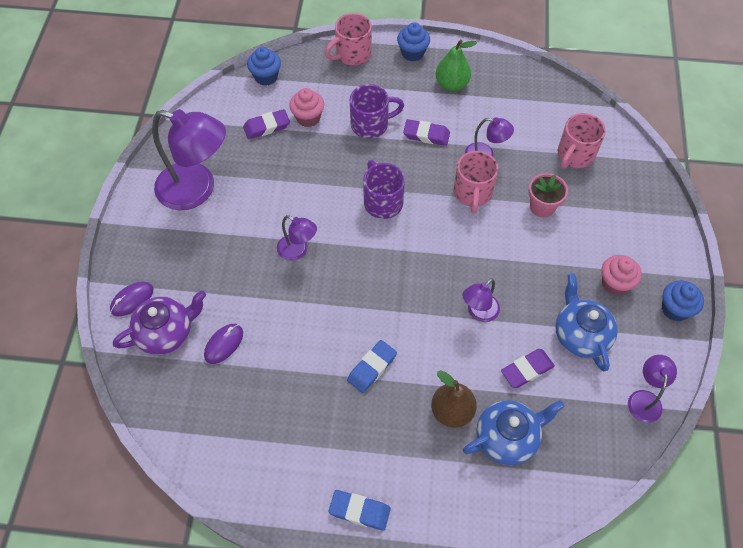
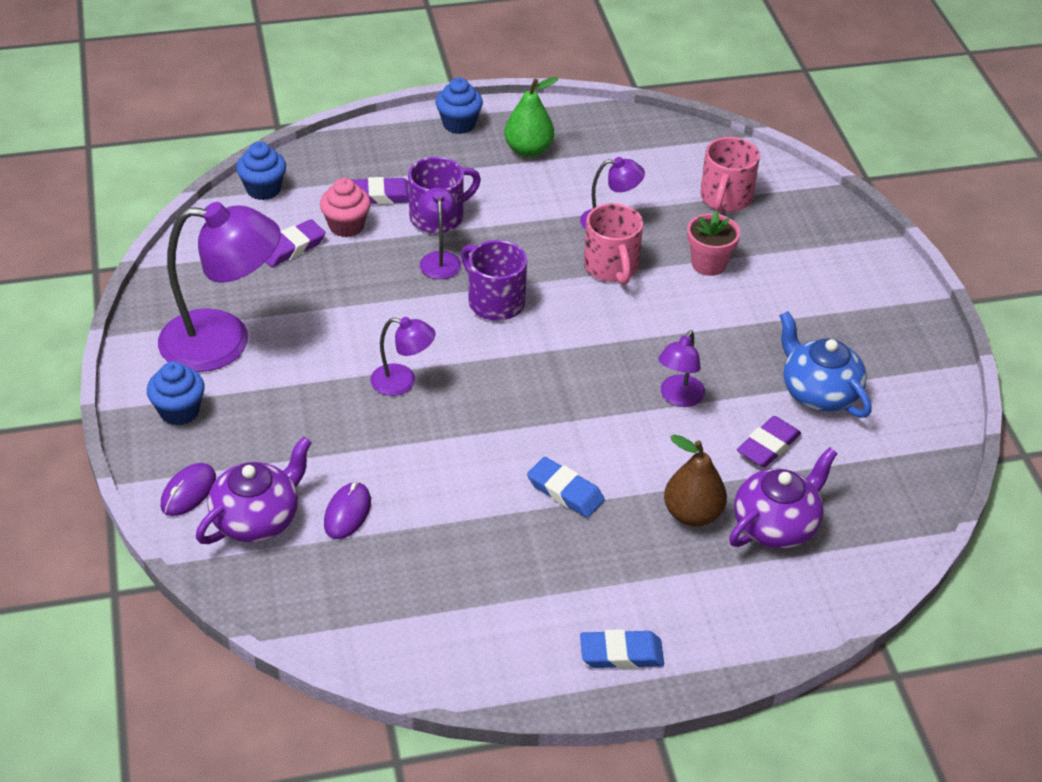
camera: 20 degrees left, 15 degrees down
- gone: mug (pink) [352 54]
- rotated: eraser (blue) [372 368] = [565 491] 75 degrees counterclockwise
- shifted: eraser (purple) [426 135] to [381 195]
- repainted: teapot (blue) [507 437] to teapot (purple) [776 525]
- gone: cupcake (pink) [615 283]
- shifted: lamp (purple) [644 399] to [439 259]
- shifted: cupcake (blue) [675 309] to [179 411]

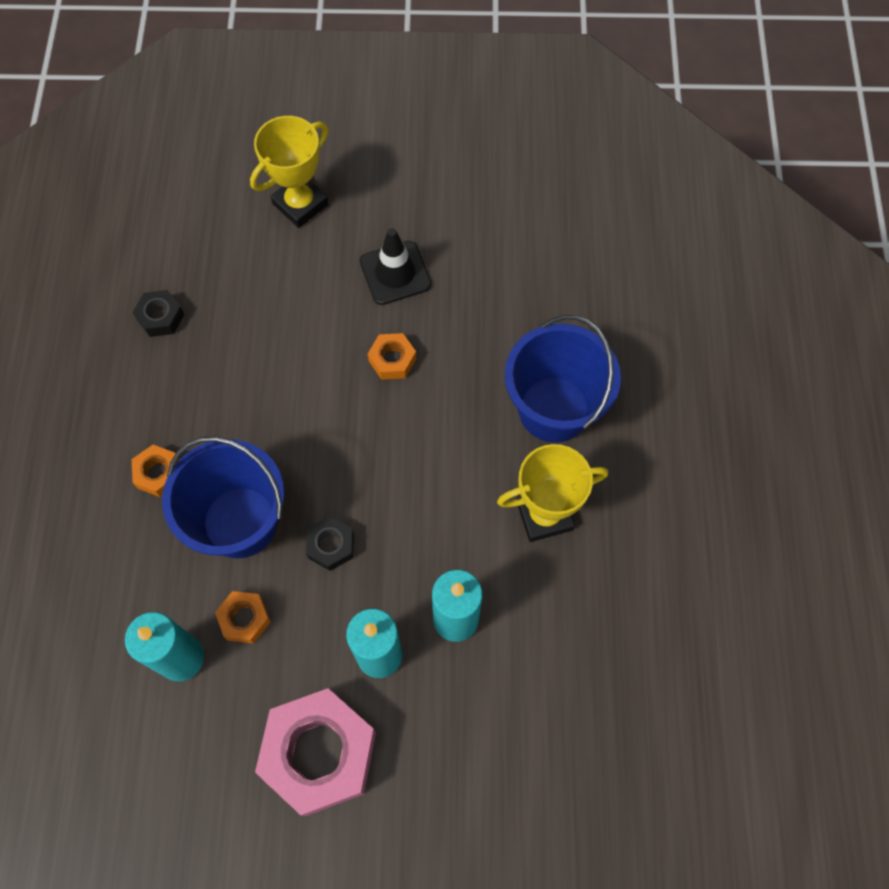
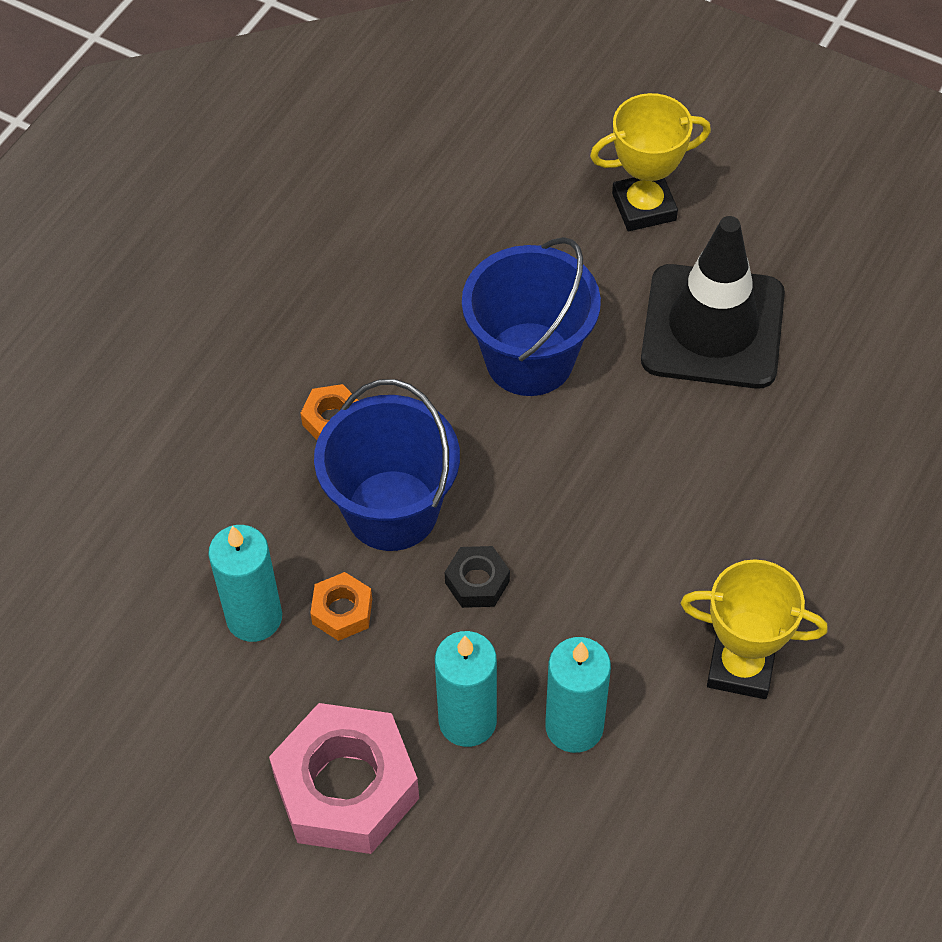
camera: 30 degrees right, 10 degrees down
- gone: nut (black) [161 317]
- scaled: traffic cone (black) [395 273] = [712 327] x1.72
- gone: nut (orange) [392 360]
- shifted: bucket (blue) [554 409] to [529 359]

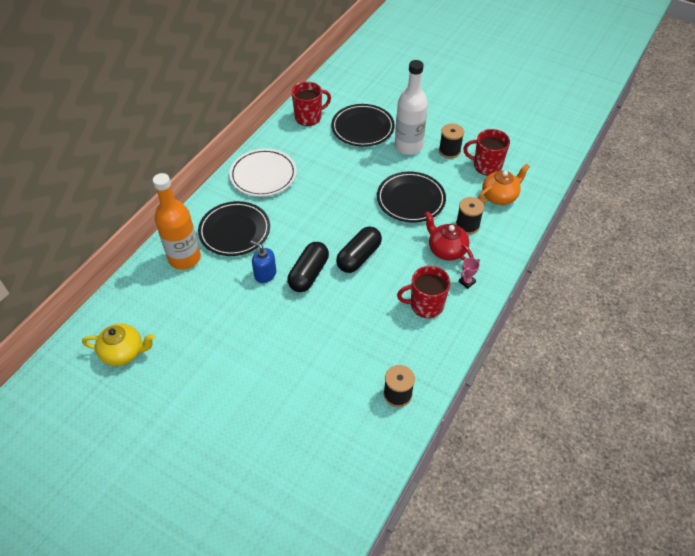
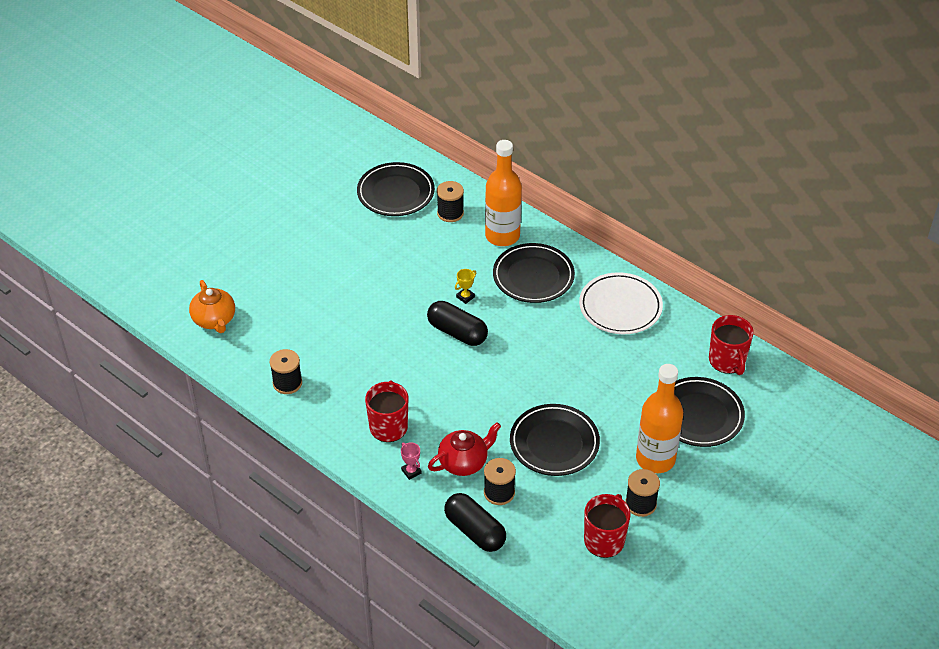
camera: 100 degrees right, 5 degrees down
- swapped: teapot (yellow) [124 352] to plate (black) [396 193]
- swapped: soap dispenser (blue) [265 274] to trophy (yellow) [465 297]
- shifted: capsule (black) [359 257] to [474 531]
- repainted: bottle (white) [408 146] to bottle (orange) [655 459]
- shifted: teapot (orange) [500 196] to [214 320]
- new: spool (black) [450 213]

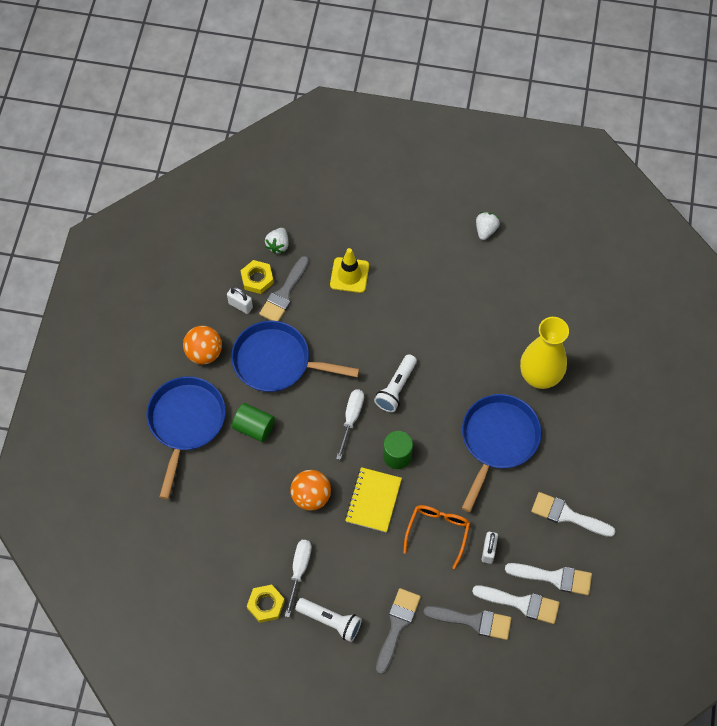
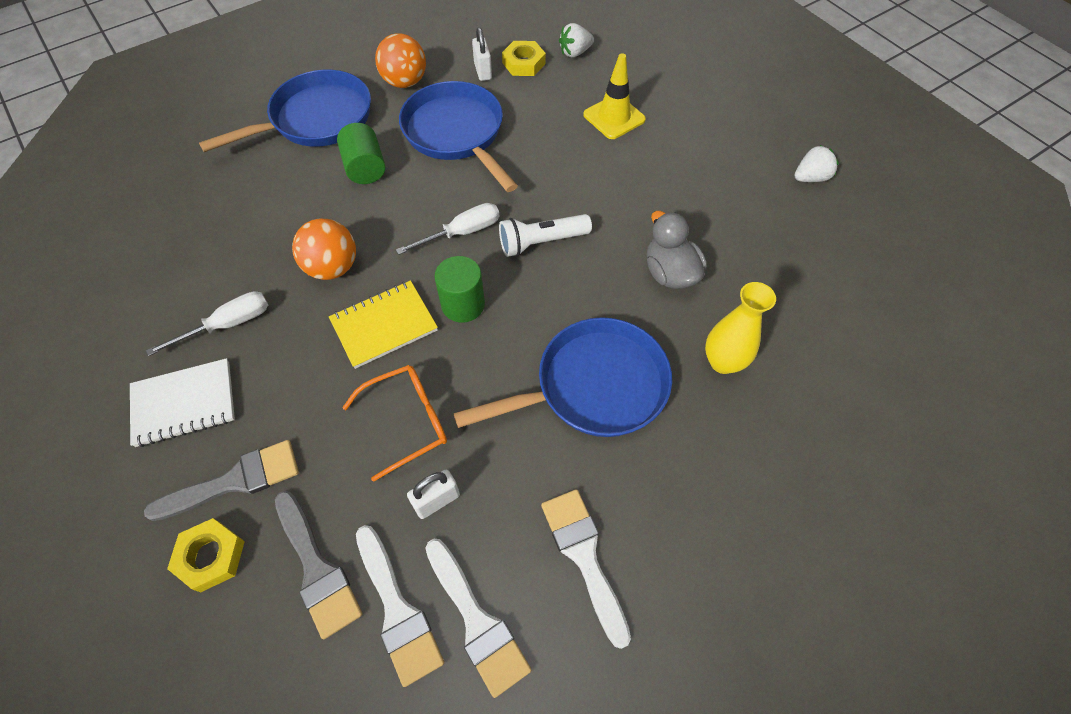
camera: 45 degrees right, 5 degrees down
- shifted: nut (yellow) [266 604] to [211 556]
- gone: brush (grey) [284 293]
- swapped: flashlight (white) [330 621] to notebook (white) [184 404]
- scaled: vase (yellow) [539 377] = [723 362] x0.65
- new: duck (grey) [670 273]

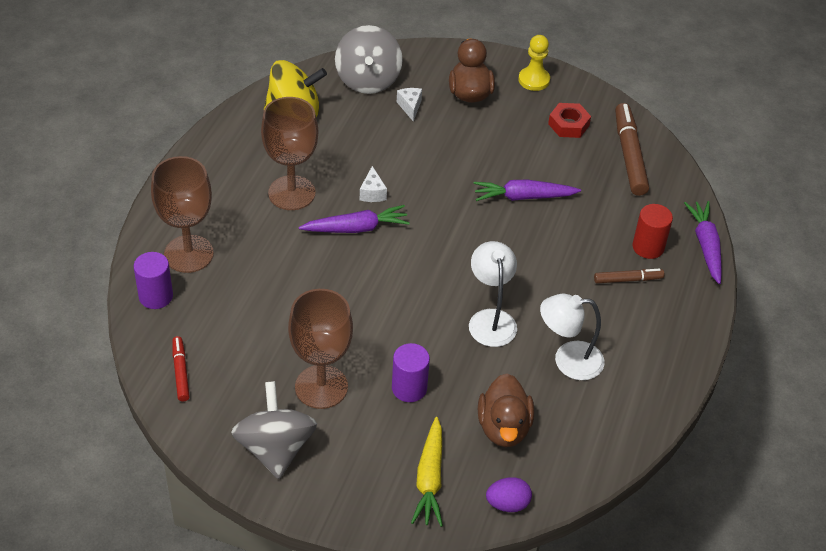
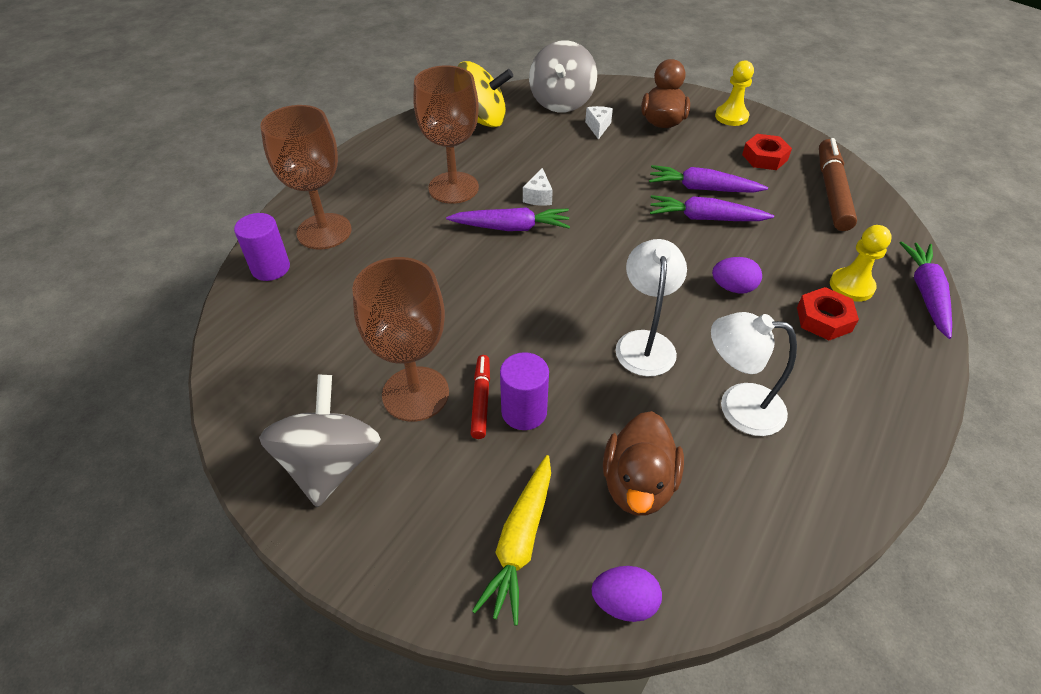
camera: 15 degrees right, 0 degrees up
- shifted: marker (red) [180 372] to [481 400]
- swapped: marker (brown) [627 279] to nut (red) [824 319]
- swapped: cylinder (red) [648 247] to pawn (yellow) [851 286]
- new: carrot (purple) [702 188]
- new: egg (purple) [733 288]

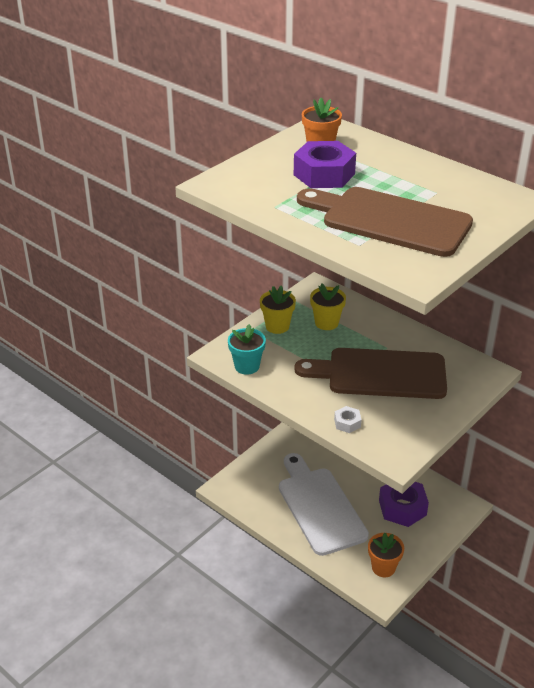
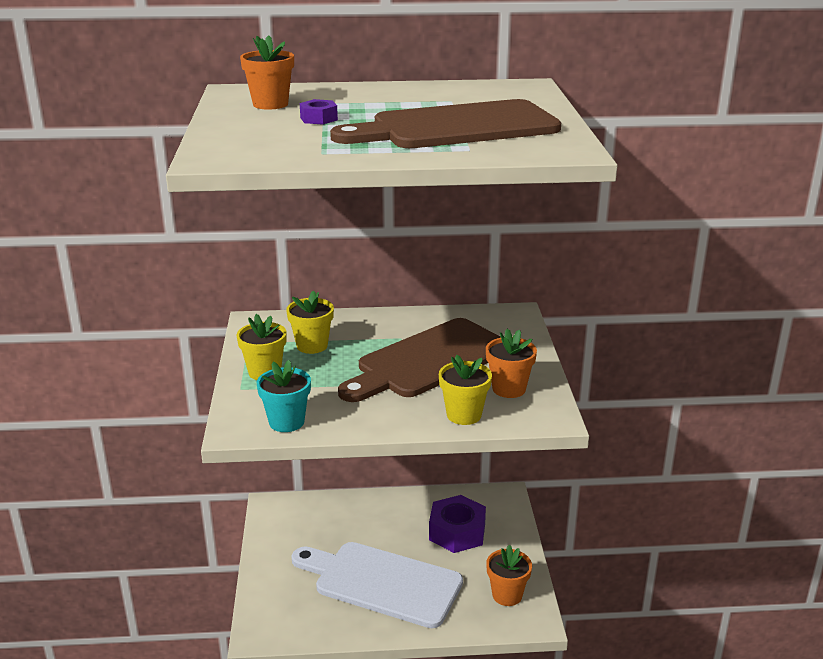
camera: 45 degrees left, 10 degrees down
- scaled: nut (purple) [324 174] = [318 119] x0.48
- swapped: nut (white) [347 423] to flower pot (yellow) [464 415]
- new: flower pot (orange) [509 389]

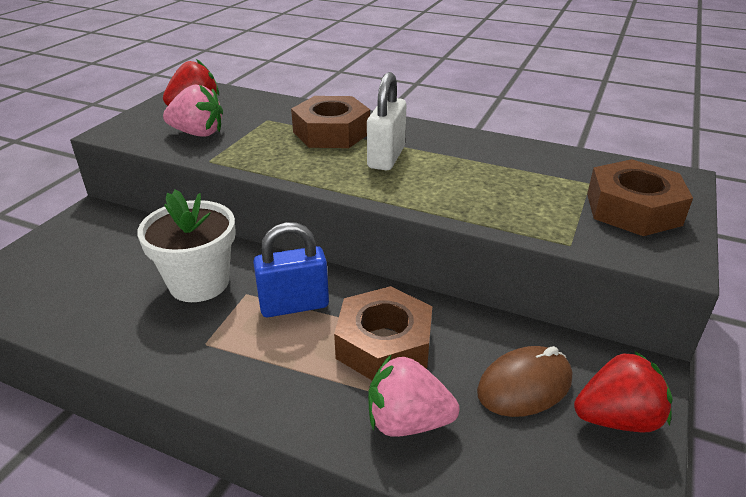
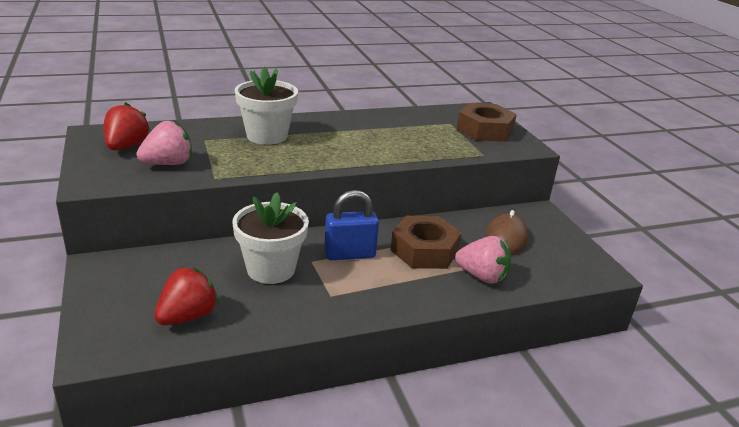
camera: 45 degrees left, 5 degrees down
- rotated: padlock (blue) [294 305] = [350 254] 45 degrees clockwise
- swapped: nut (brown) [331 132] to flower pot (white) [267 136]
- gone: padlock (white) [386 157]
- rotated: strawberry (pink) [407 421] = [482 276] 120 degrees counterclockwise
- shifted: strawberry (red) [617 418] to [187 316]

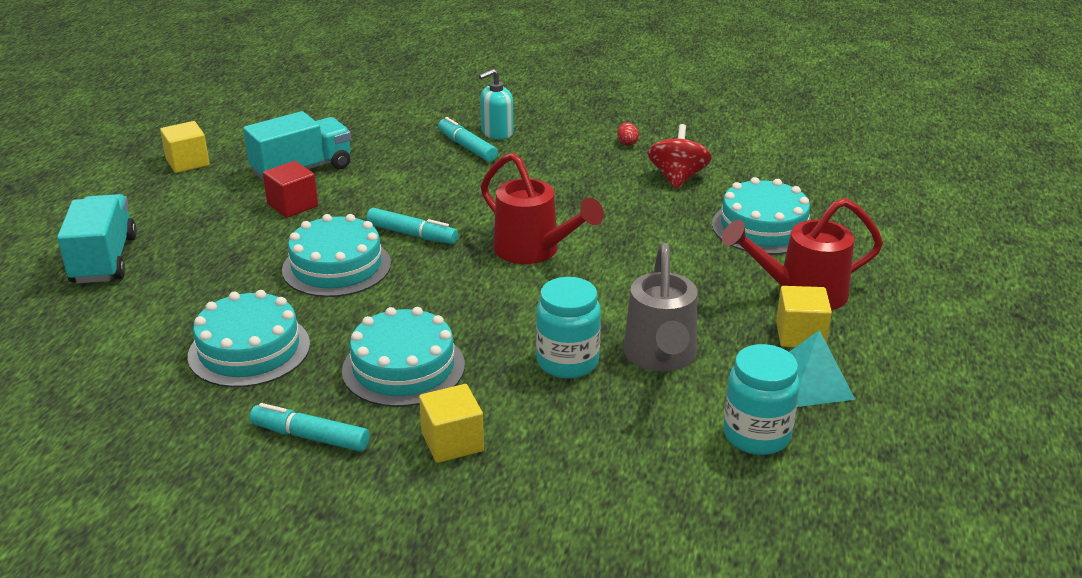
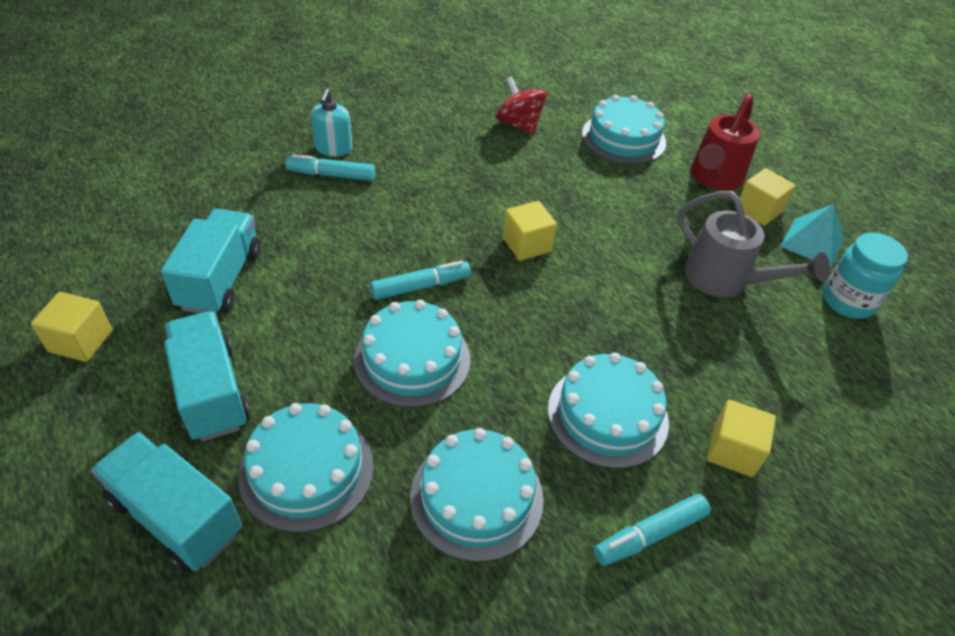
camera: 50 degrees left, 15 degrees up
- gone: cube (red) [292 205]
- swapped: watering can (red) [533 251] to cube (yellow) [527 244]
- gone: jar (turquoise) [567 362]
- gone: egg (red) [627 143]
- new: truck (turquoise) [211 392]
- new: cake (turquoise) [307 470]

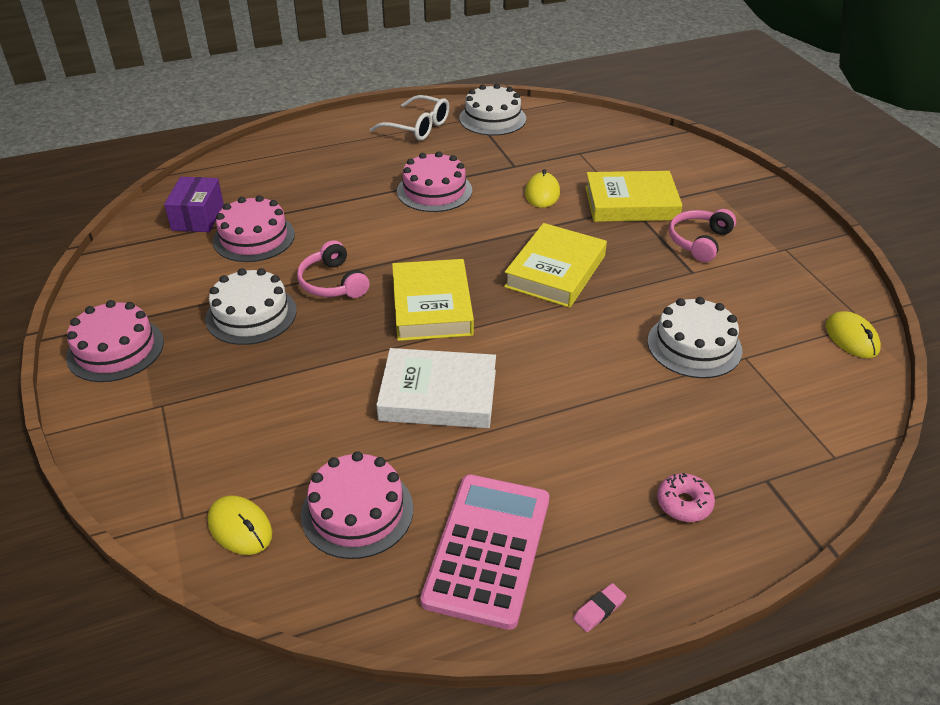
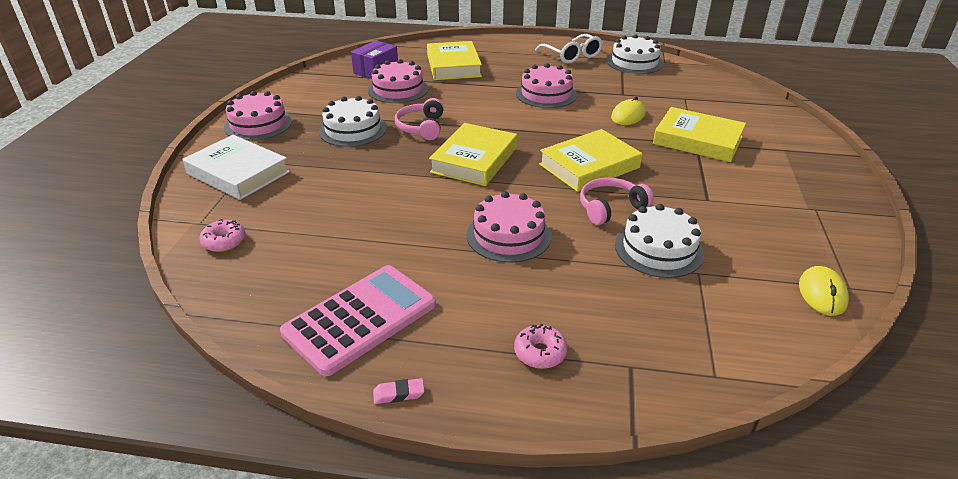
camera: 30 degrees right, 5 degrees down
- swapped: mouse (yellow) [240 528] to donut (pink) [224 241]
- shifted: cake (pink) [357 511] to [508 235]
- shifted: book (white) [438 395] to [238 173]
- shifted: headphones (pink) [699 241] to [610 208]
- new: book (yellow) [453 66]

